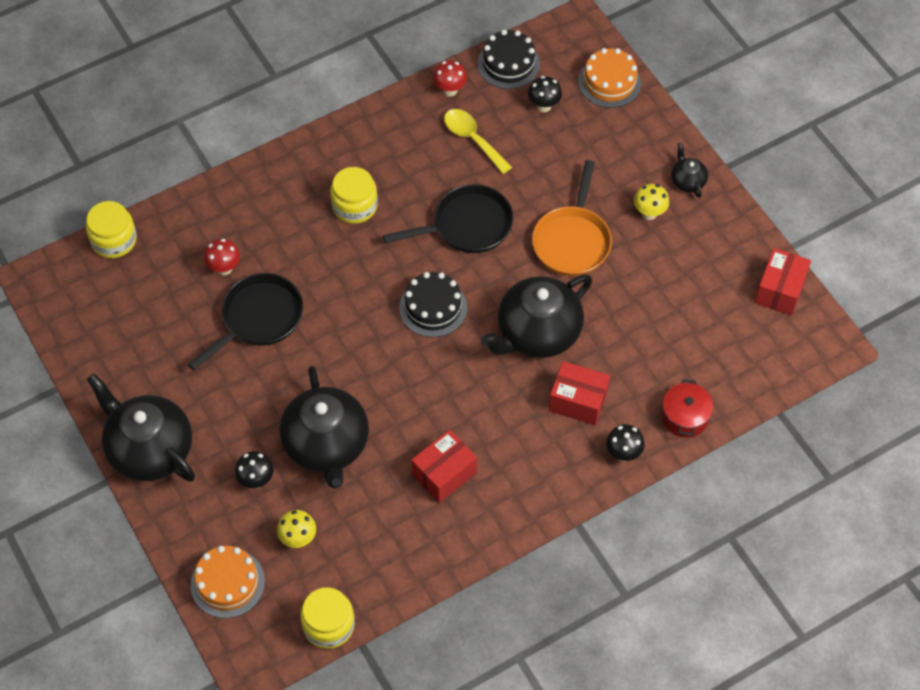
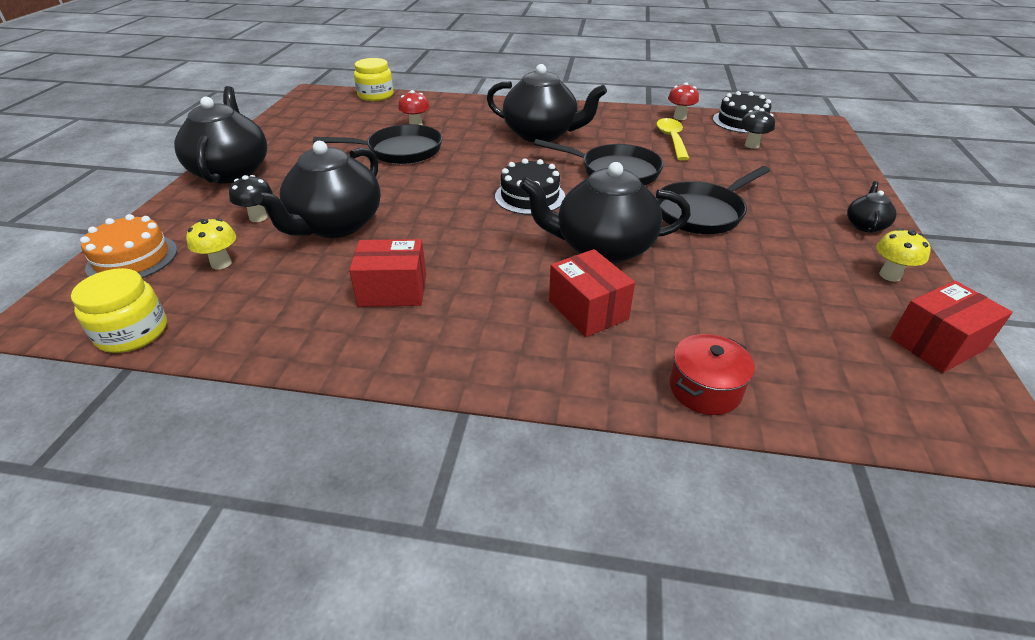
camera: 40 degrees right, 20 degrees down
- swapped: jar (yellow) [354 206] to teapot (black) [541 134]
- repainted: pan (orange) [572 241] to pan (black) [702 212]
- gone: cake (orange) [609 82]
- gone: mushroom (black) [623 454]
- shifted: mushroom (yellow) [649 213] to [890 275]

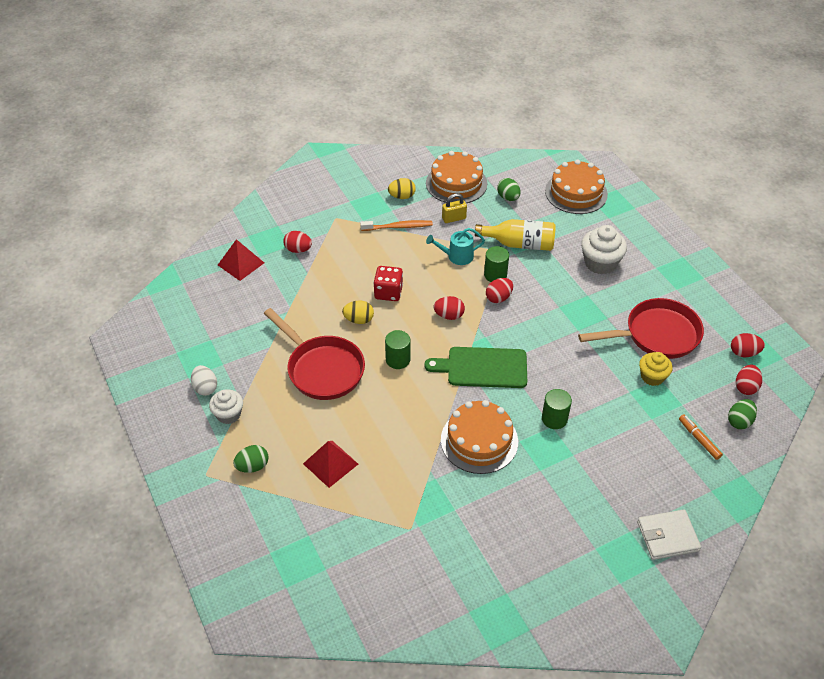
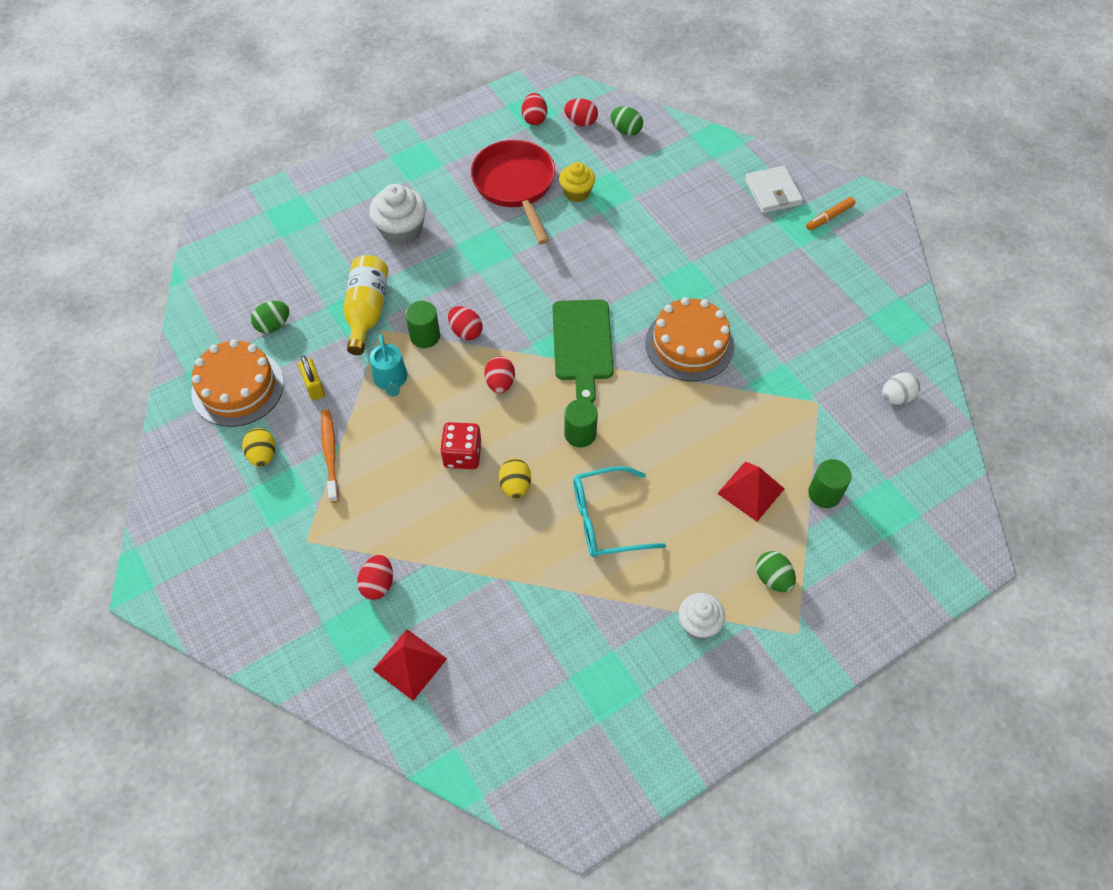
camera: 95 degrees left, 10 degrees up
- shifted: egg (white) [205 388] to [896 397]
- swapped: pan (red) [322 369] to glasses (turquoise) [606 520]
- shifted: cylinder (green) [554 419] to [824 493]
- gone: cake (orange) [576 193]
- shifted: marker (orange) [699 439] to [829 217]

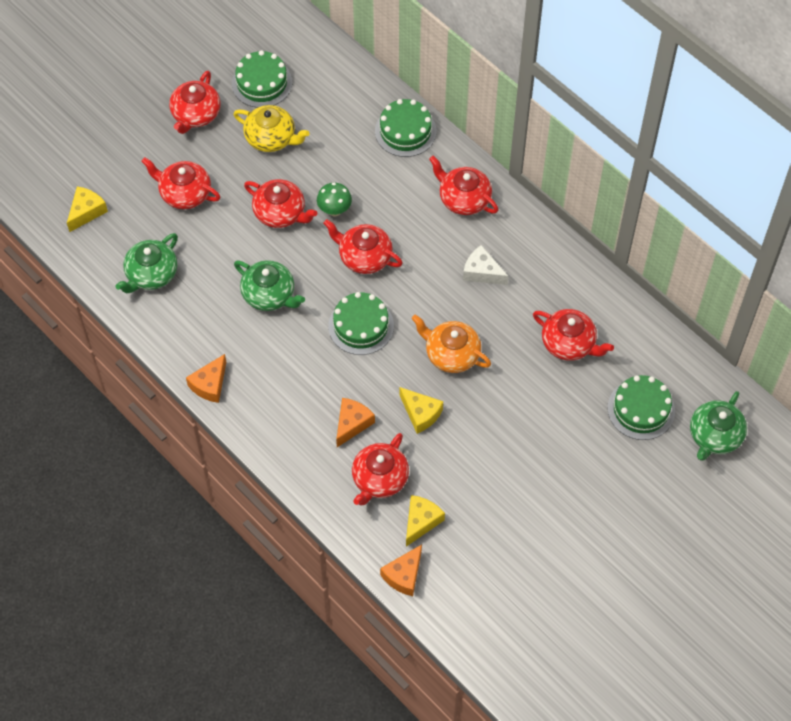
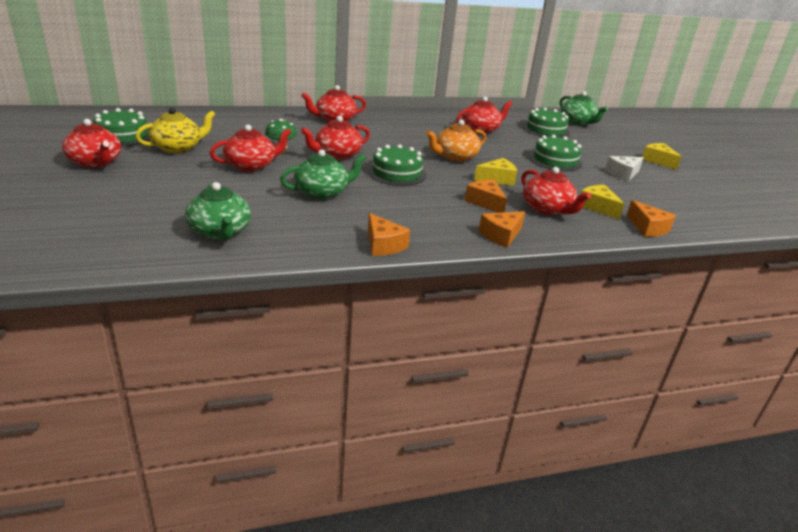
camera: 65 degrees left, 30 degrees down
- shifted: cheese (yellow) [86 212] to [658 161]
- gone: teapot (red) [184 193]
- shifted: cake (green) [405 131] to [555 160]
- shifted: cheese (white) [482 272] to [623 174]
- new: cheese (orange) [501 235]

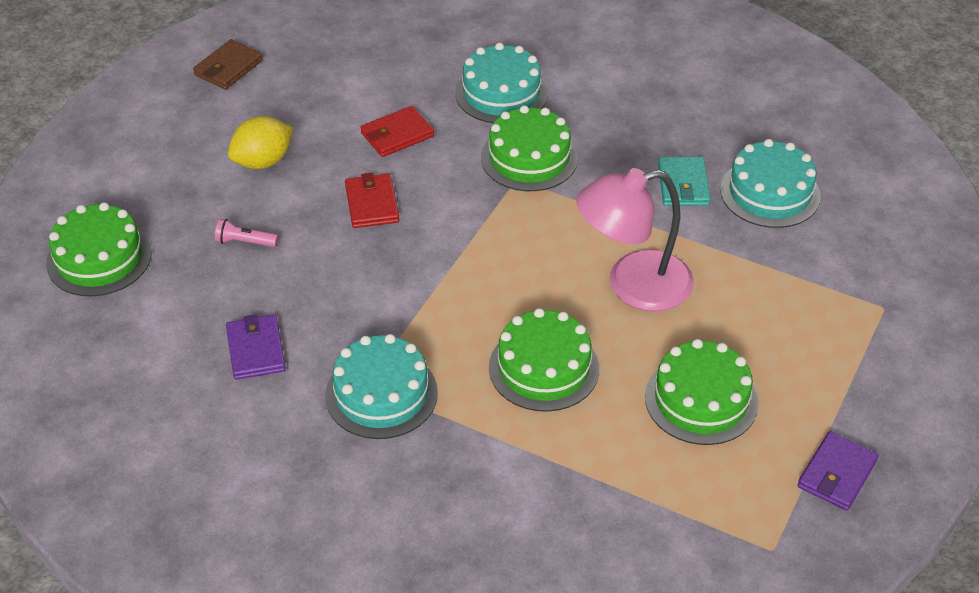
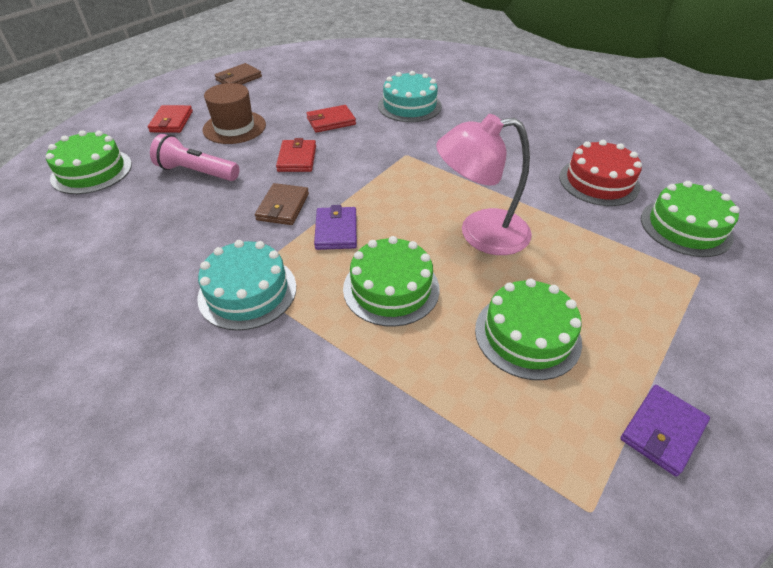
camera: 10 degrees right, 0 degrees up
- scaled: flashlight (pink) [245 242] = [197 172] x1.86
- shifted: wallet (purple) [256 350] to [336 231]
- swapped: lemon (yellow) [263 161] to hat (brown) [234 127]
- shifted: cake (green) [529 158] to [685 227]
- gone: wallet (turquoise) [683 185]
- repainted: cake (turquoise) [770 193] to cake (red) [598 182]
- new: wallet (red) [171 122]
- new: wallet (brown) [283 207]

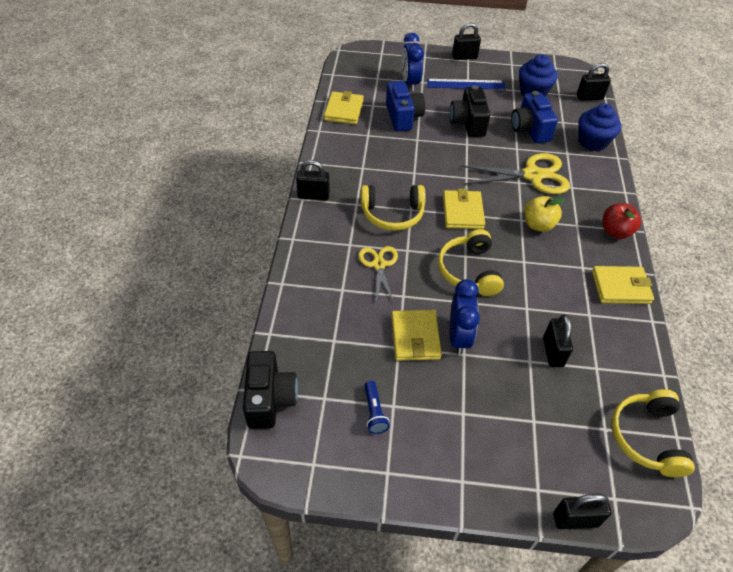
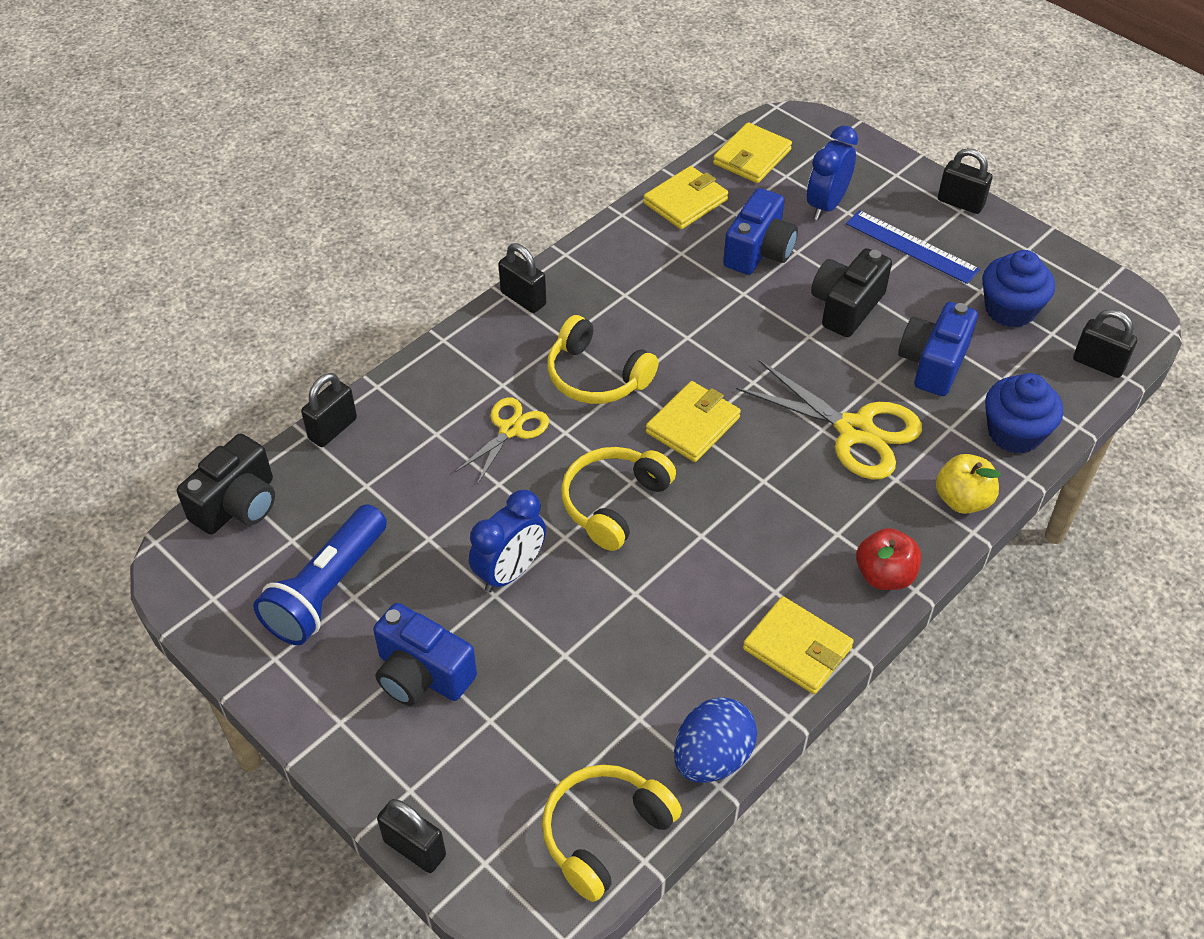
camera: 40 degrees right, 0 degrees up
- scaled: flashlight (blue) [374 412] = [326 589] x2.13
- shifted: wallet (yellow) [415 337] to [752 157]
- shifted: apple (yellow) [538 225] to [962 500]
- shifted: padlock (black) [553 352] to [333 429]
- new: camera (blue) [422 674]
- new: egg (blue) [712 758]

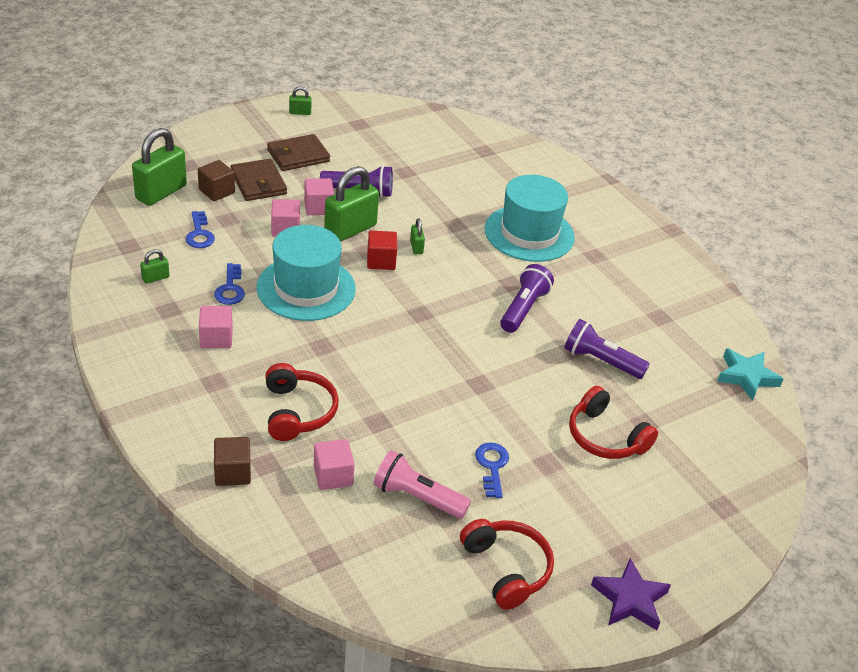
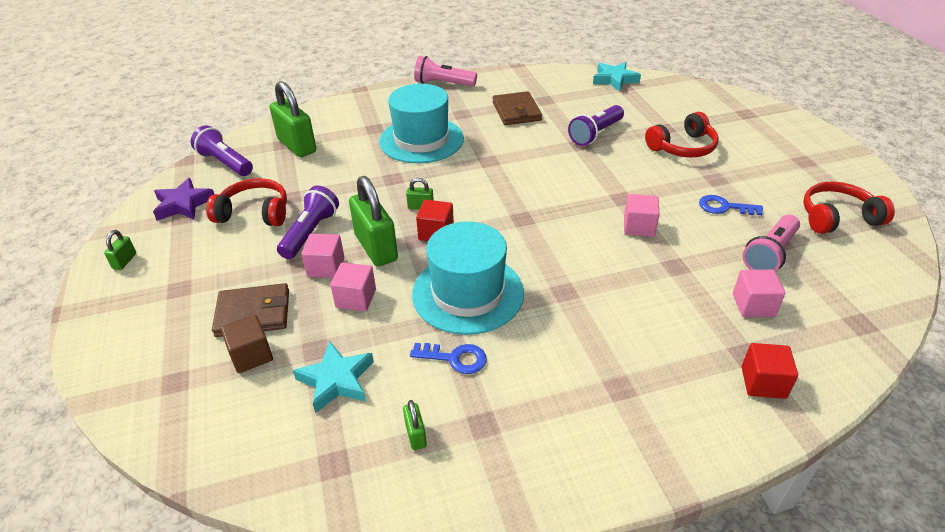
camera: 70 degrees left, 0 degrees up
- shifted: padlock (green) [161 192] to [297 146]
- swapped: key (blue) [199 234] to star (turquoise) [336 380]
- shifted: cube (pink) [216 338] to [638 227]
- repainted: cube (brown) [232 472] to cube (red) [763 382]
- shifted: headphones (red) [298 411] to [254 213]
- shifted: wallet (brown) [298 156] to [516 111]
- shifted: flashlight (purple) [523 309] to [225 163]
- shifted: star (purple) [630 599] to [183 204]
- new: flashlight (pink) [443 84]

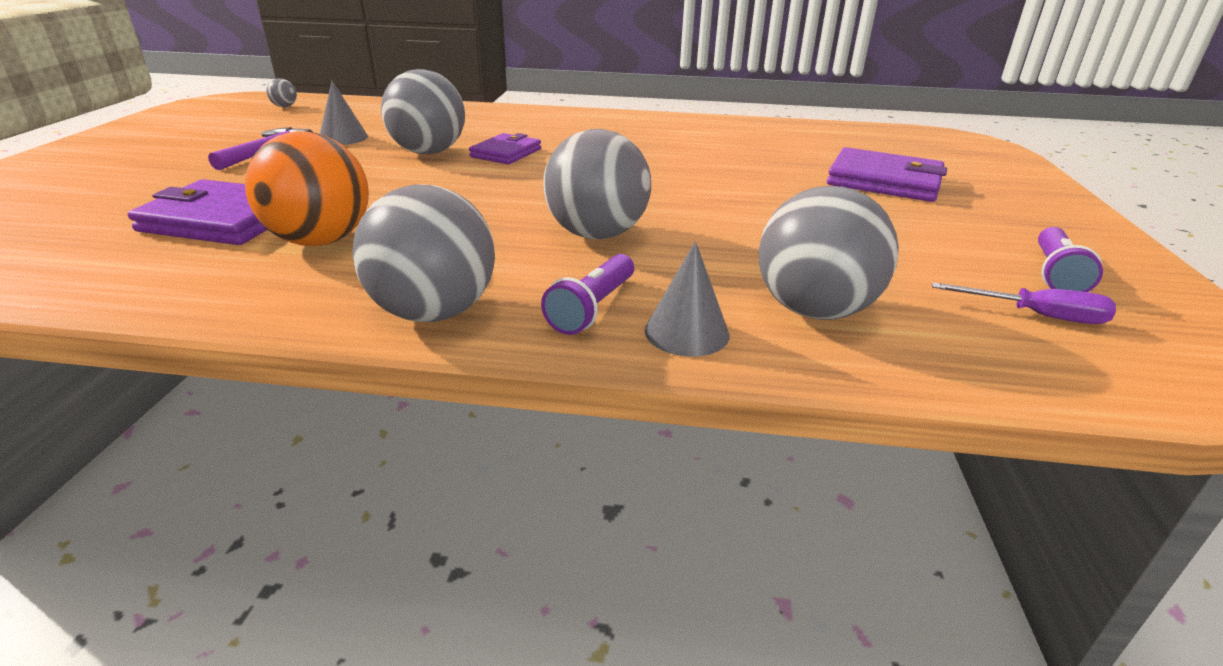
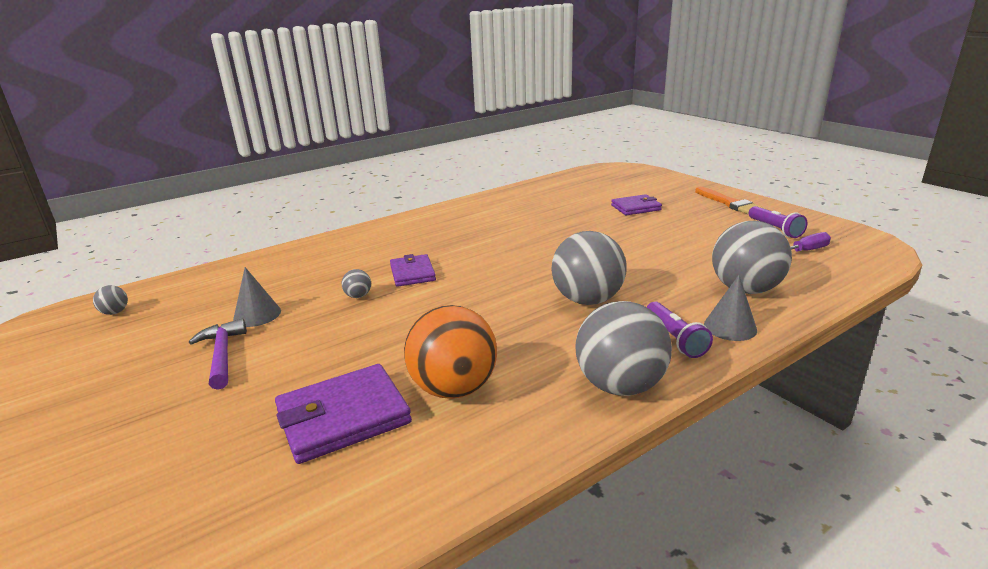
camera: 40 degrees left, 5 degrees down
- scaled: ball (grey) [429 152] = [358 296] x0.42
- scaled: wallet (purple) [884 181] = [635 207] x0.63
- new: brush (orange) [730 203]

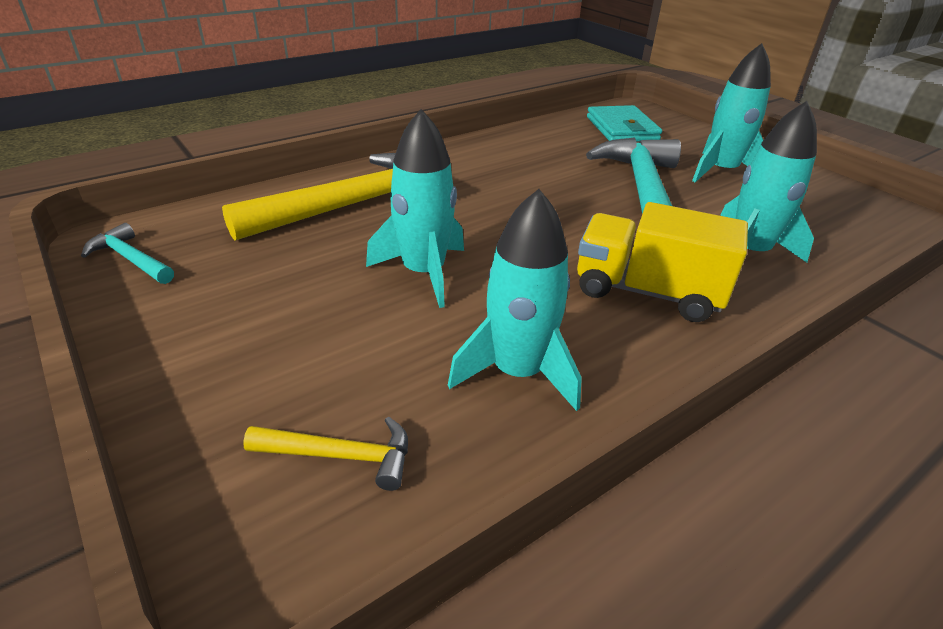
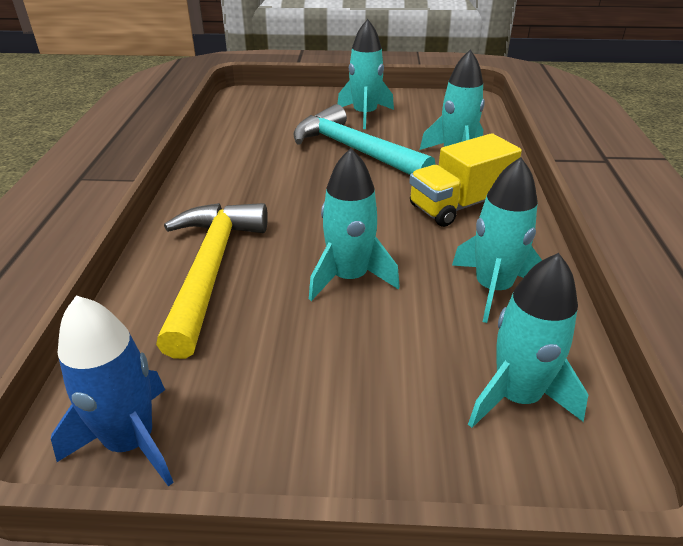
camera: 50 degrees left, 0 degrees up
- swapped: hammer (turquoise) [130 259] to rocket (blue) [131 442]
- swapped: hammer (yellow) [341 456] to rocket (turquoise) [516 396]
- gone: wallet (turquoise) [622 128]

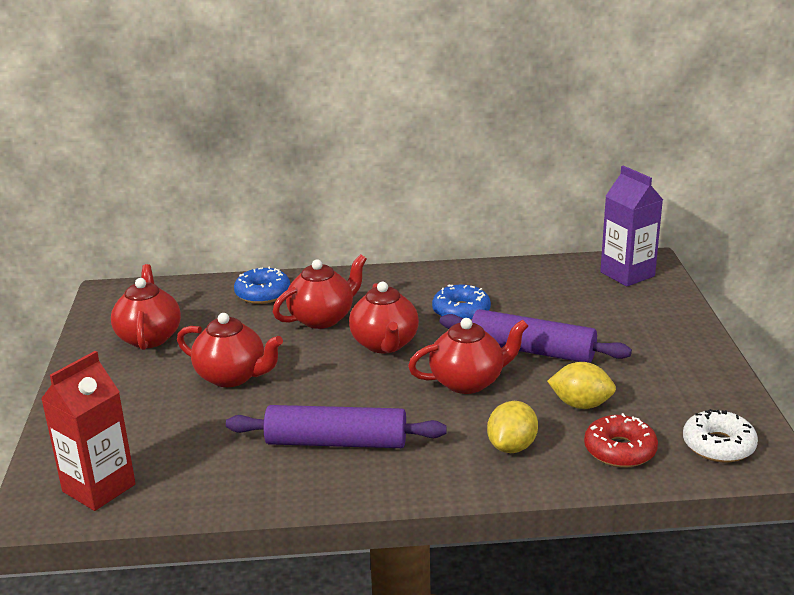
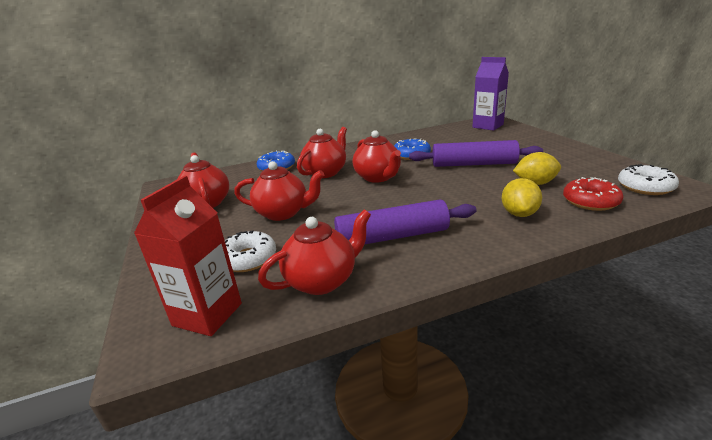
camera: 15 degrees left, 0 degrees up
- shifted: teapot (red) [468 382] to [322 281]
- new: donut (white) [248 259]

